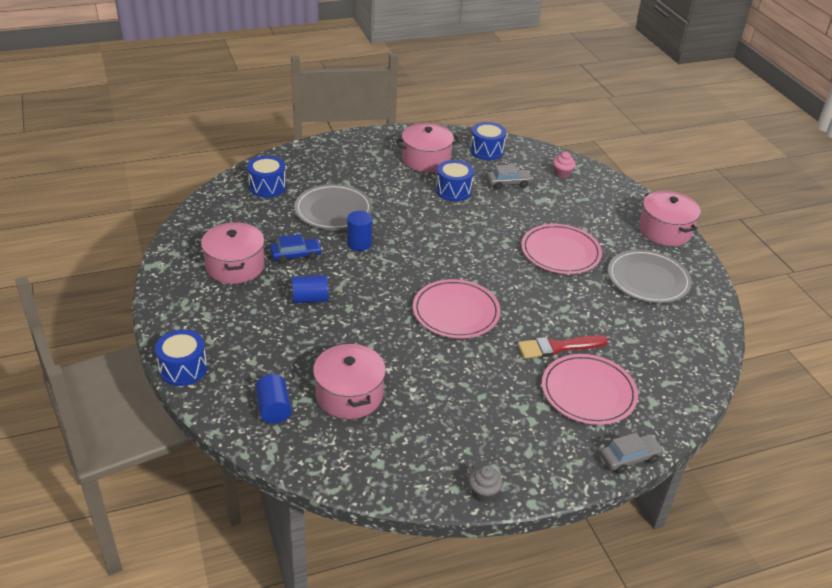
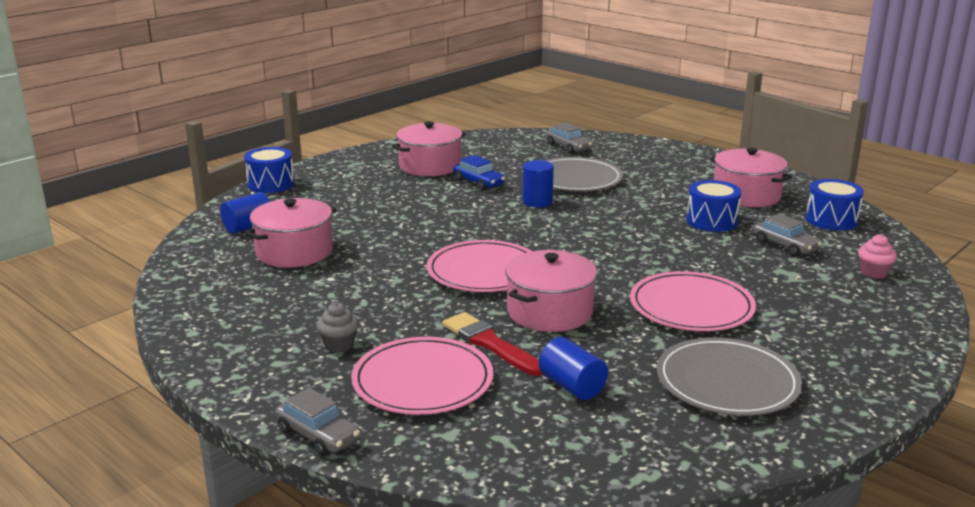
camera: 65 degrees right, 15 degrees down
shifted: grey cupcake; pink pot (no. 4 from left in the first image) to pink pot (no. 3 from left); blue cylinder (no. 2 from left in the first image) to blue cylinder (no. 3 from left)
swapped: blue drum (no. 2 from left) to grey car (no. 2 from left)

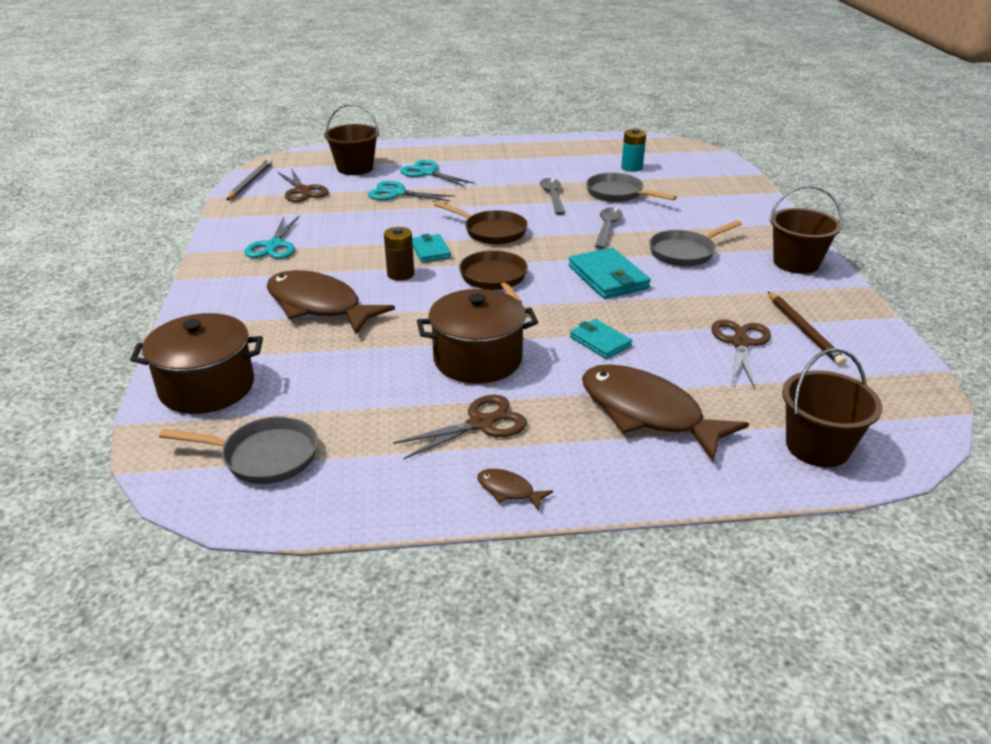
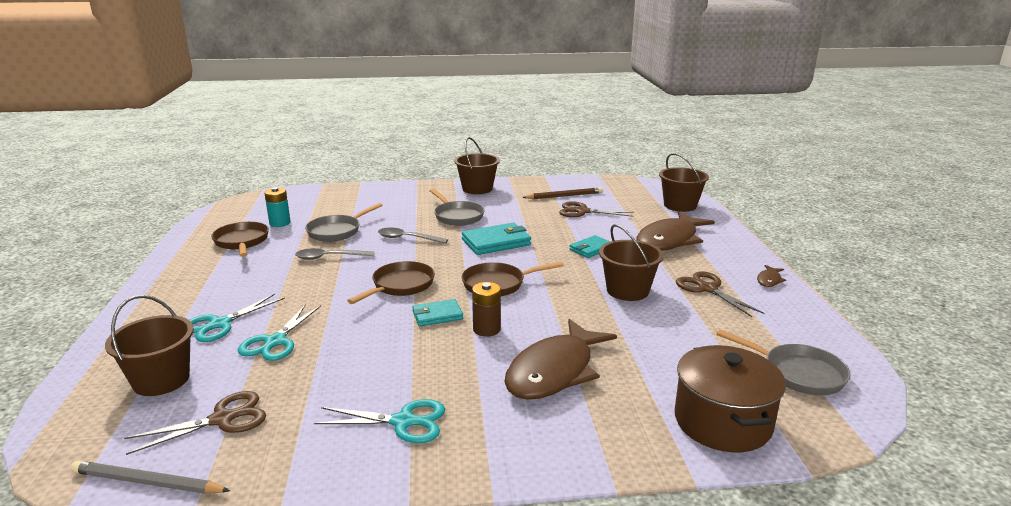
camera: 90 degrees left, 10 degrees down
new: brown pan (no. 1 from left)
swapped: brown pot (no. 2 from left) to brown bucket (no. 3 from left)
rotated: grey pan (no. 1 from left in the first image) 120 degrees clockwise

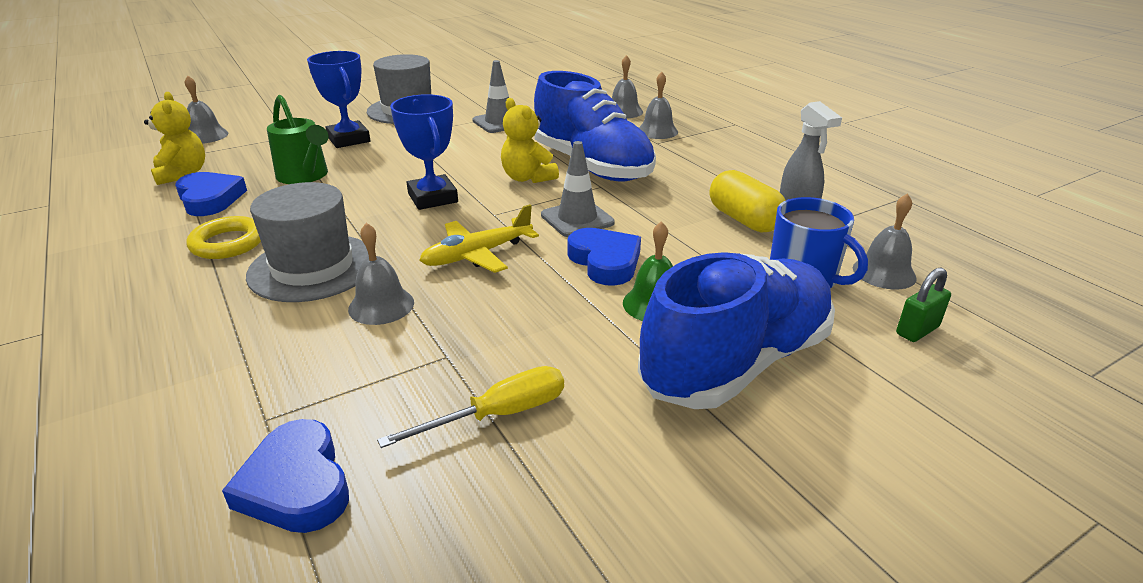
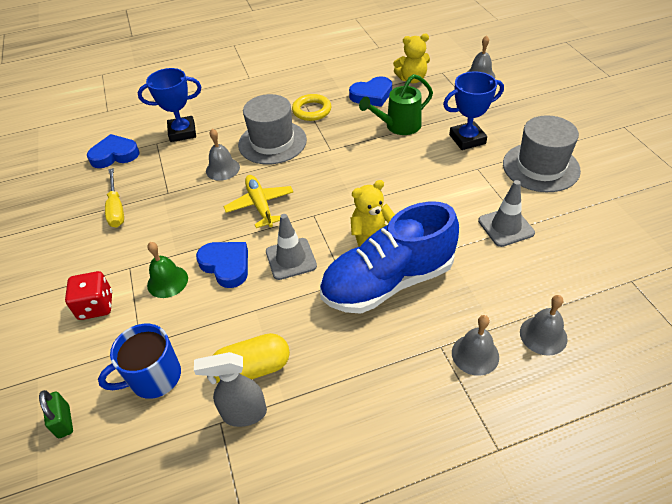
camera: 105 degrees right, 15 degrees up
gone: grey bell (no. 5 from left)
shifted: blue trophy (no. 2 from left in the first image) to blue trophy (no. 1 from left)
swapped: blue shoe (no. 2 from left) to red dice
rotated: blue heart (no. 3 from left in the first image) 120 degrees counterclockwise

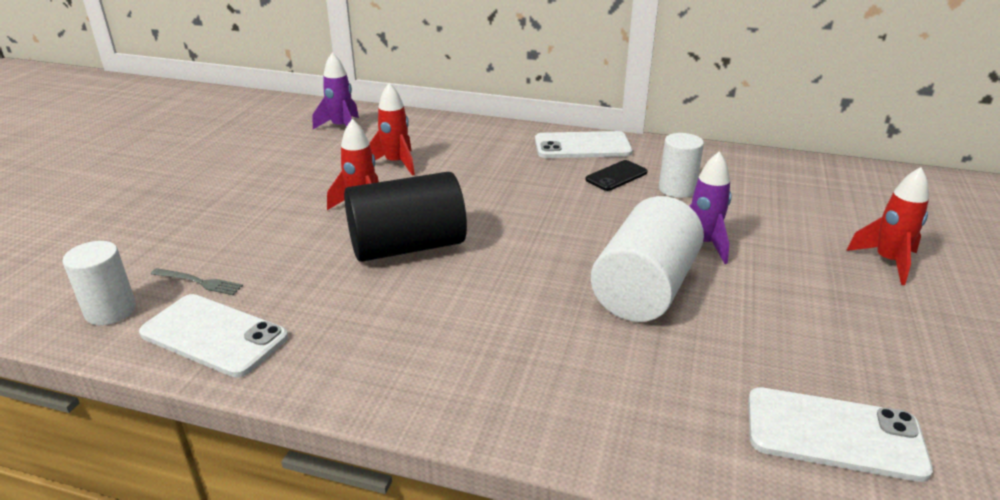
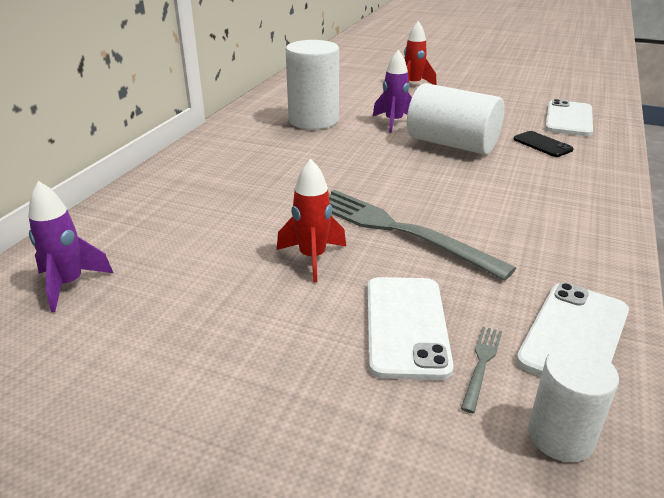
camera: 85 degrees left, 0 degrees up
gone: red rocket (no. 2 from left)
shifted: white phone (no. 2 from left in the first image) to white phone (no. 1 from left); black phone
swapped: black cylinder to grey fork (no. 1 from left)
scaled: white cylinder (no. 3 from left in the first image) x1.72

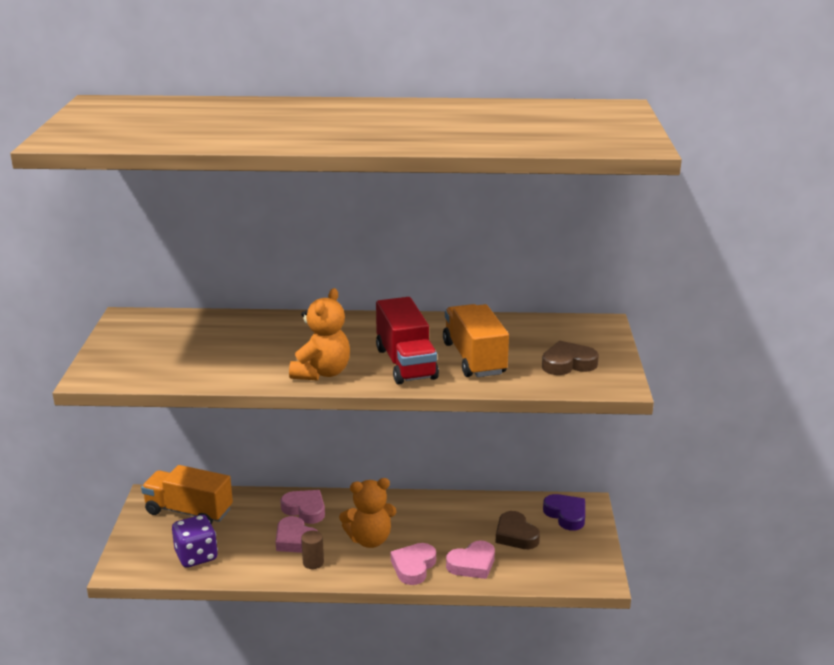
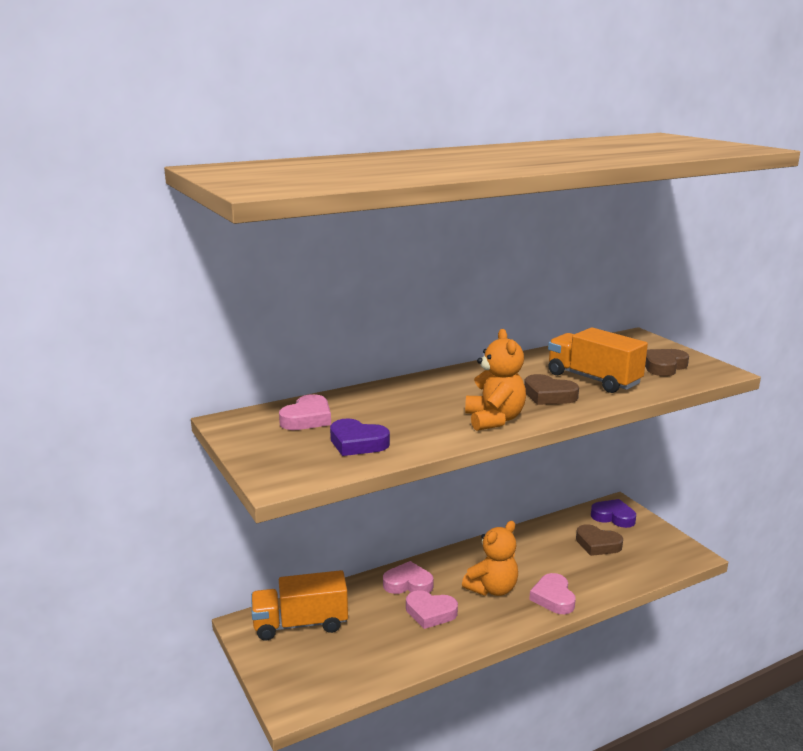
camera: 30 degrees left, 5 degrees down
gone: purple dice; brown cylinder
new: purple heart (no. 1 from left)
shifted: pink heart (no. 4 from left in the first image) to pink heart (no. 1 from left)
swapped: red truck to brown heart (no. 1 from left)

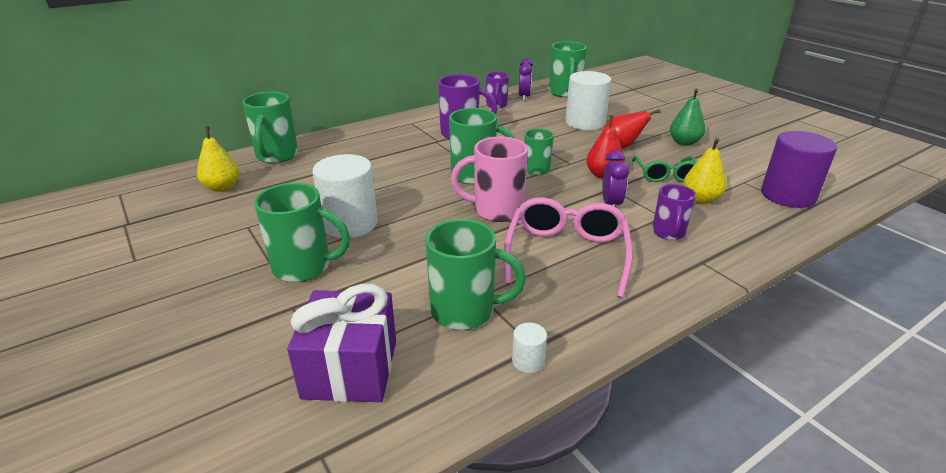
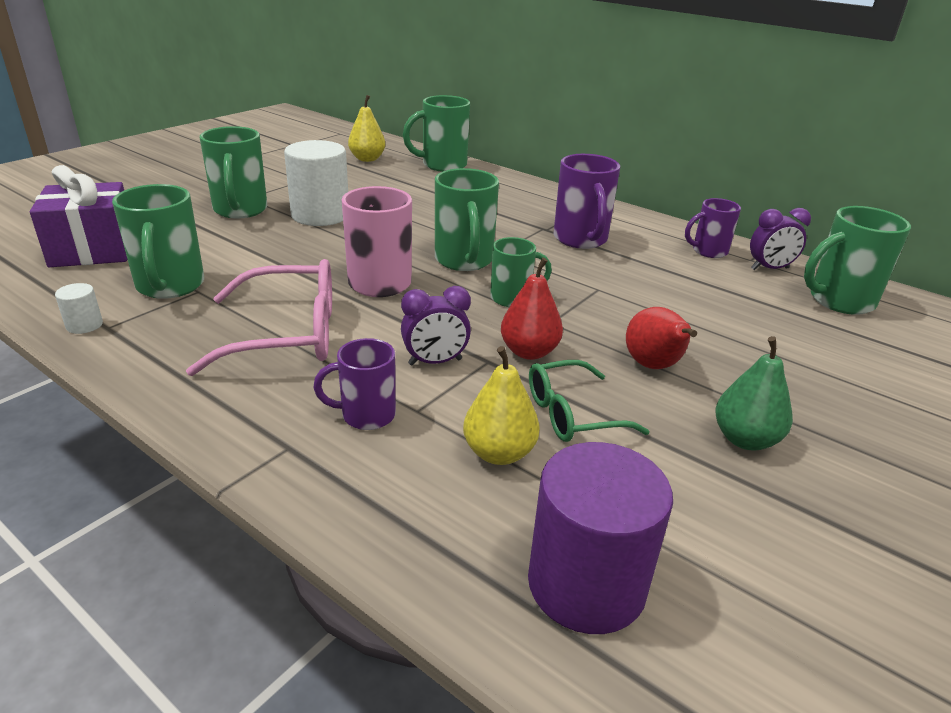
camera: 70 degrees right, 0 degrees up
gone: white cylinder (no. 3 from left)

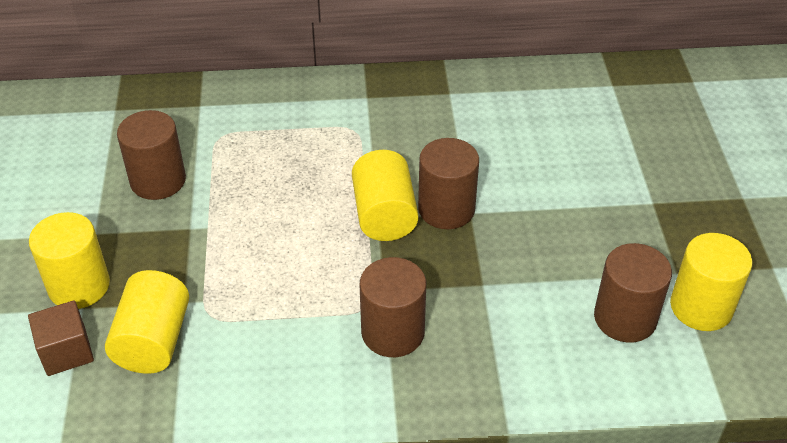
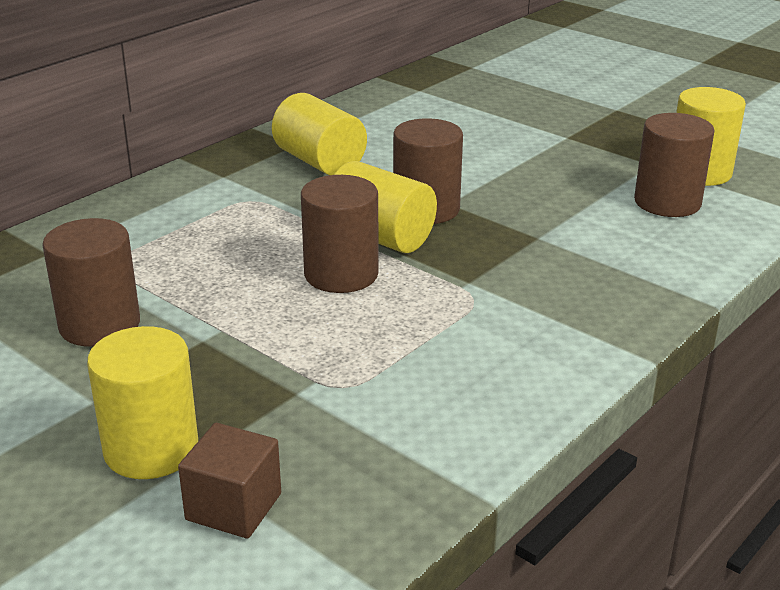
camera: 45 degrees left, 15 degrees down
shifted: yellow cylinder (no. 2 from left); brown cylinder (no. 2 from left)

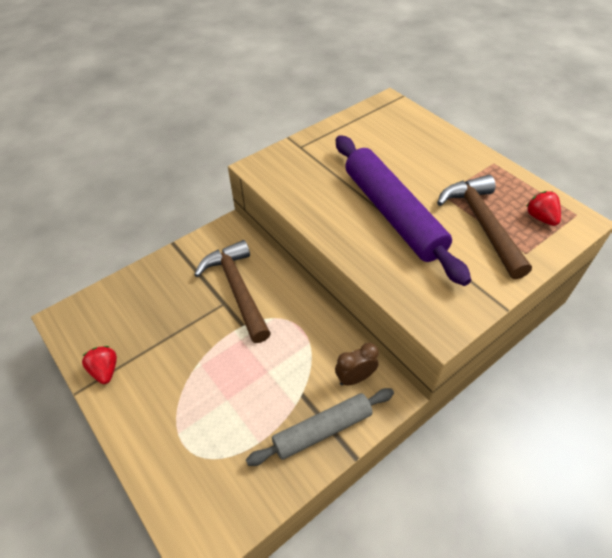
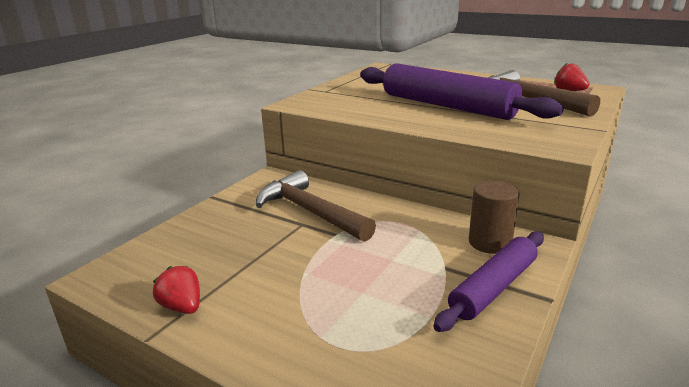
camera: 20 degrees left, 25 degrees down
swapped: brown clock to brown cylinder
repainted: grey rolling pin to purple rolling pin (no. 2 from left)

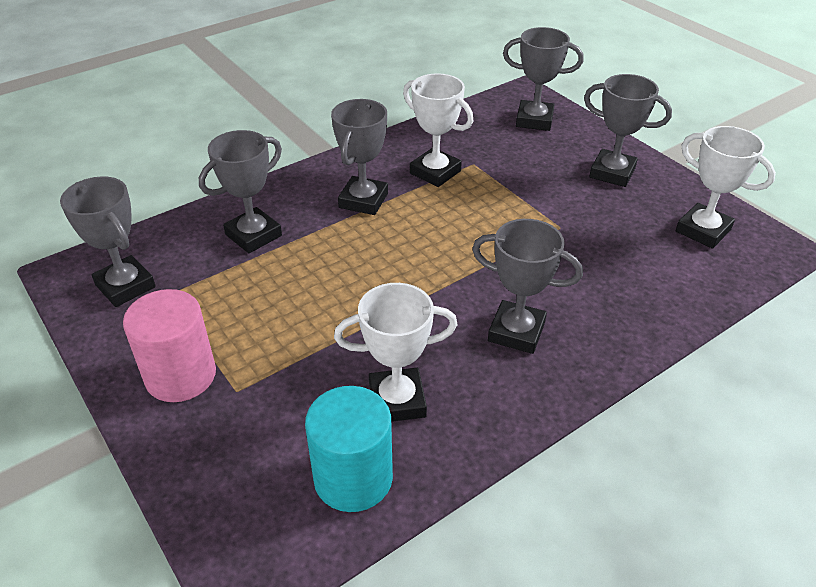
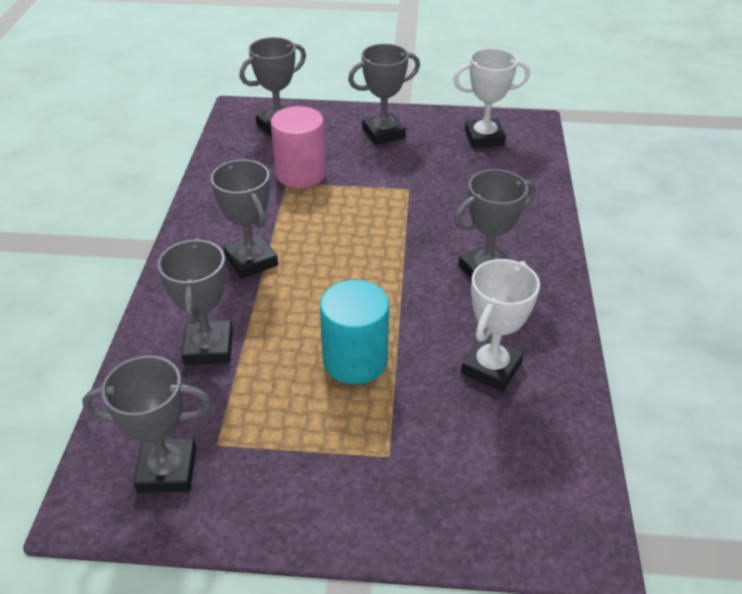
camera: 50 degrees left, 0 degrees up
gone: white trophy (no. 2 from left)
shifted: pink cylinder; turquoise cylinder

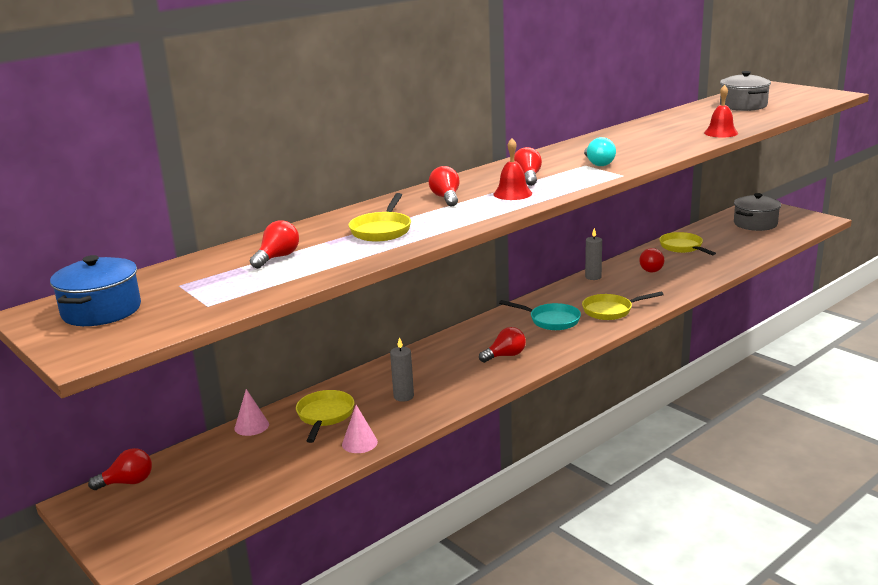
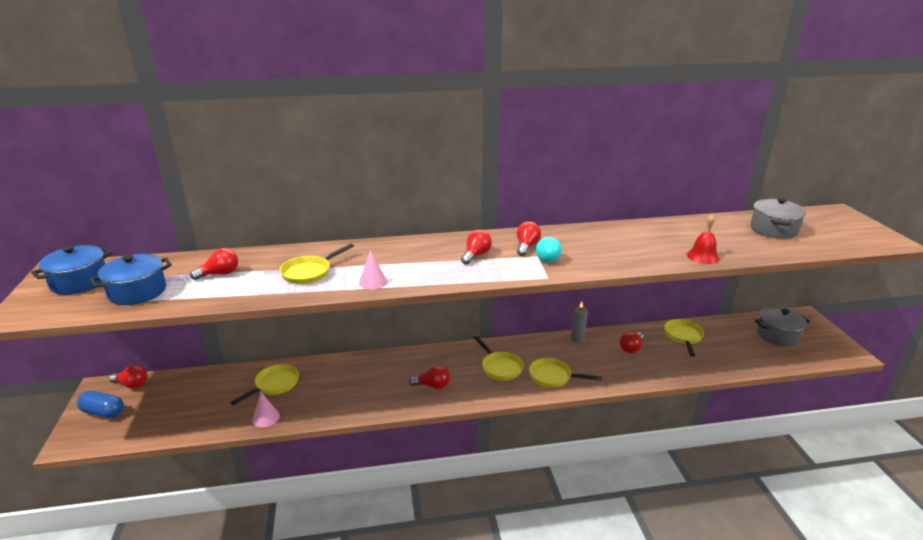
camera: 30 degrees right, 5 degrees up
gone: grey candle (no. 1 from left); red bell (no. 1 from left)
new: blue capsule; blue pot (no. 2 from left)
shifted: pink cone (no. 1 from left in the first image) to pink cone (no. 2 from left); red light bulb (no. 3 from left in the first image) to red light bulb (no. 5 from left)
repainted: turquoise pan to yellow pan (no. 3 from left)

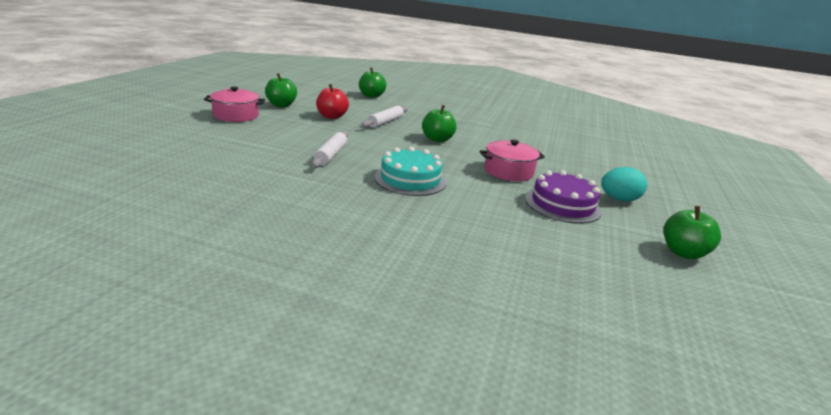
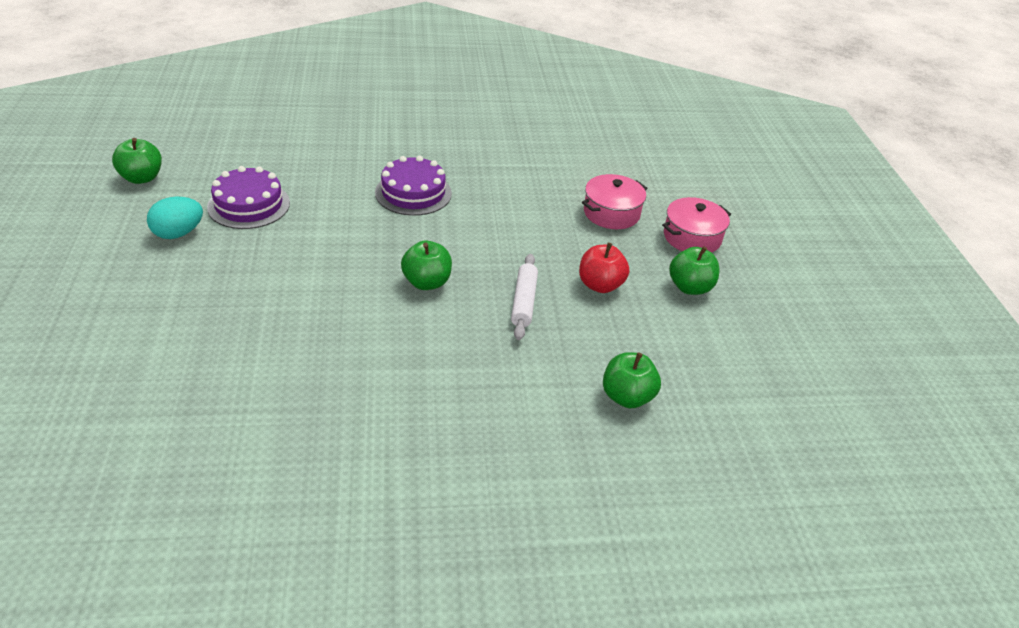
camera: 155 degrees right, 15 degrees up
gone: white rolling pin (no. 1 from left)
shifted: pink pot (no. 2 from left in the first image) to pink pot (no. 1 from left)
repainted: turquoise cake to purple cake (no. 2 from left)

